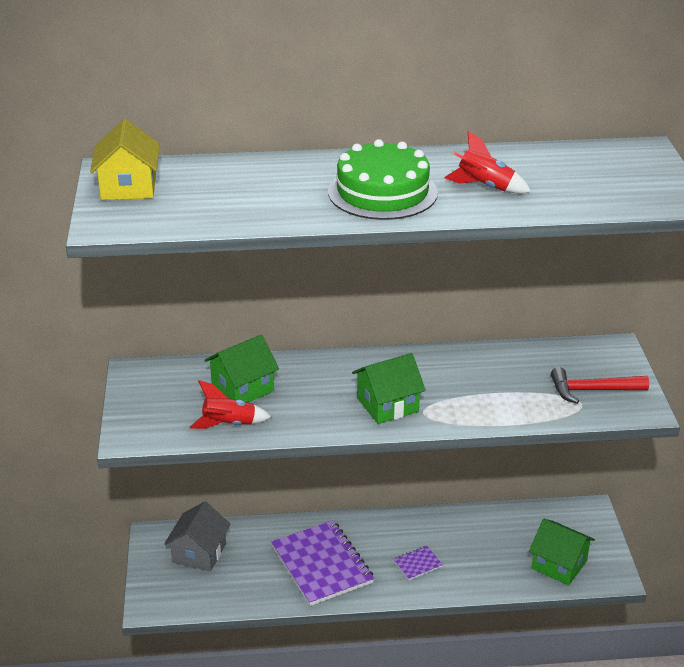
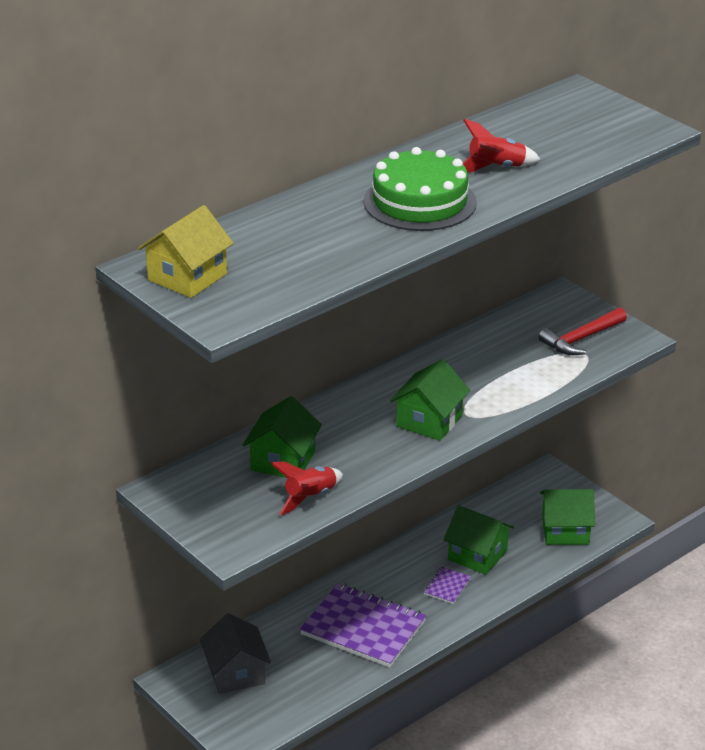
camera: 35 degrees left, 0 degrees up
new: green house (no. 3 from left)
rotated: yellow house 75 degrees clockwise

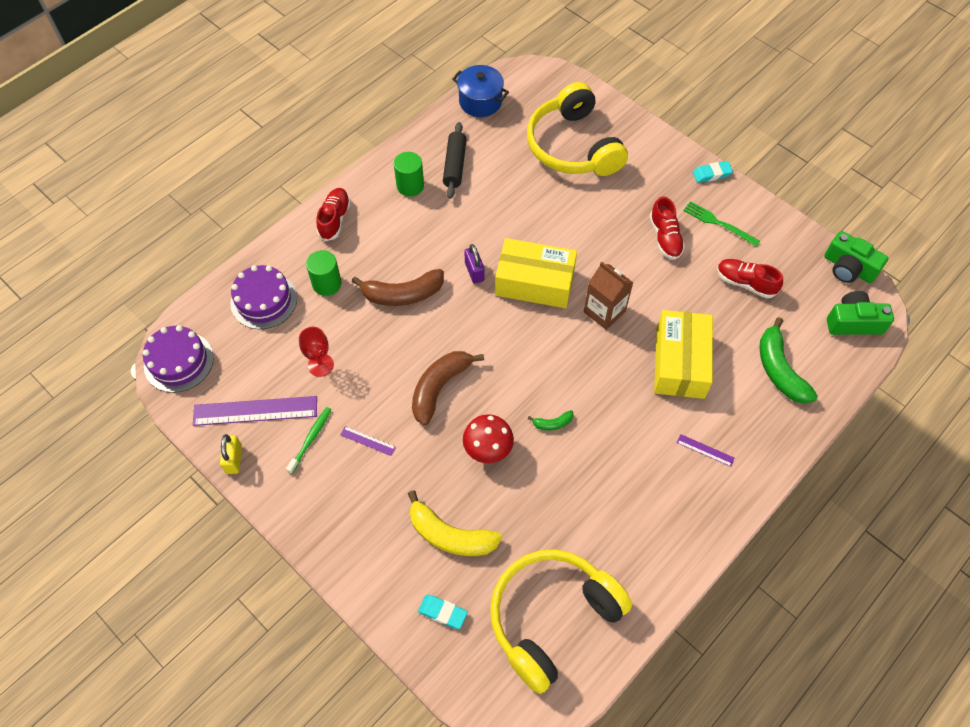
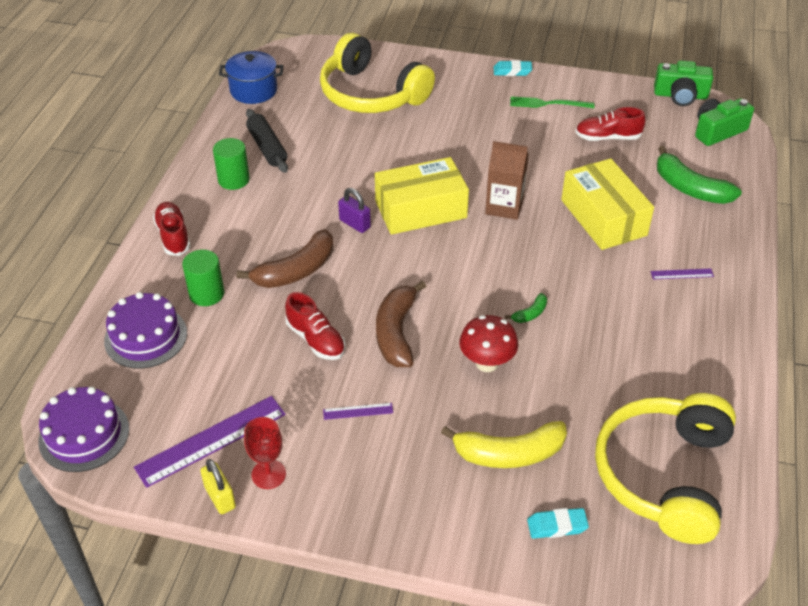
camera: 30 degrees left, 15 degrees down
gone: green toothbrush
shifted: red goblet; red shoe (no. 2 from left)
rotated: turquoise eraser (no. 2 from left in the first image) 45 degrees clockwise

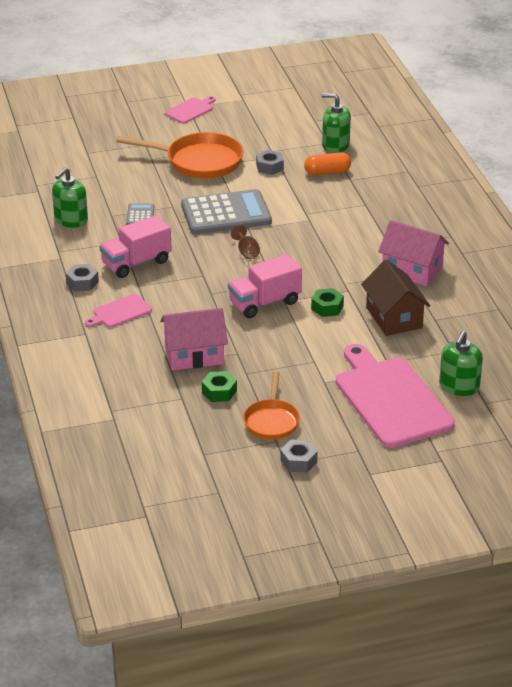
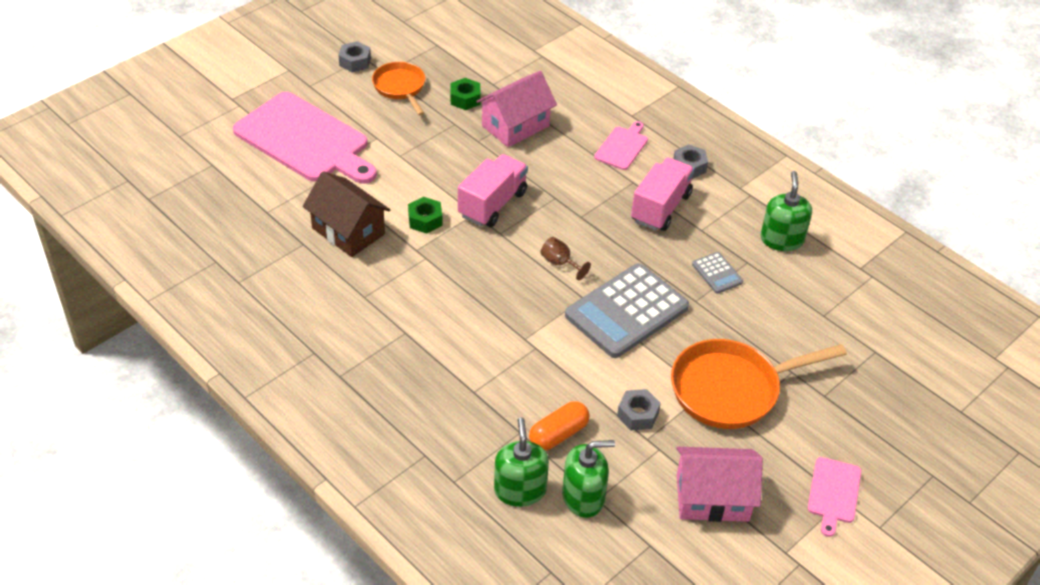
camera: 150 degrees right, 10 degrees up
shifted: green soap dispenser (no. 3 from left in the first image) to green soap dispenser (no. 1 from left); pink house (no. 2 from left)

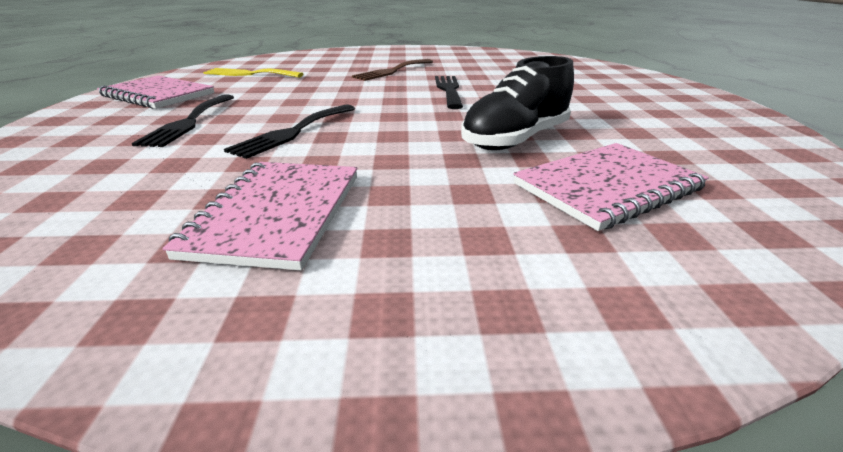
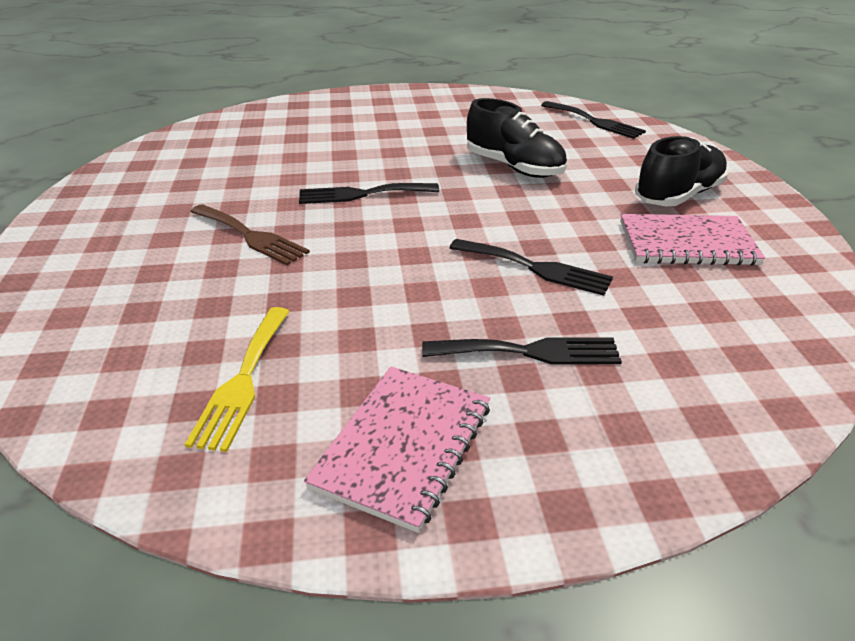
camera: 95 degrees left, 5 degrees up
gone: pink notebook (no. 3 from left)
new: black fork (no. 4 from left); black shoe (no. 2 from left)

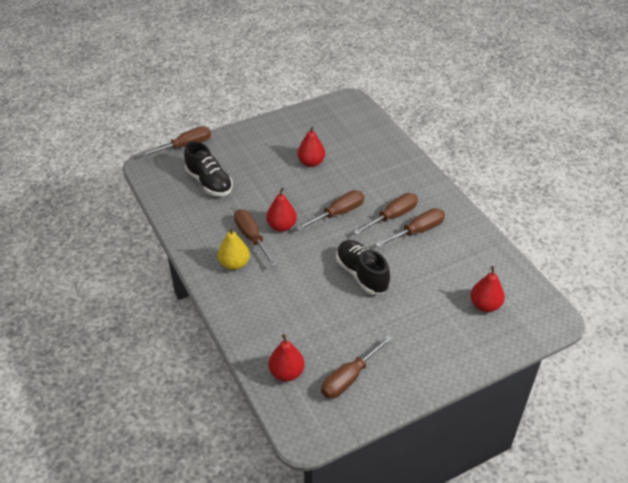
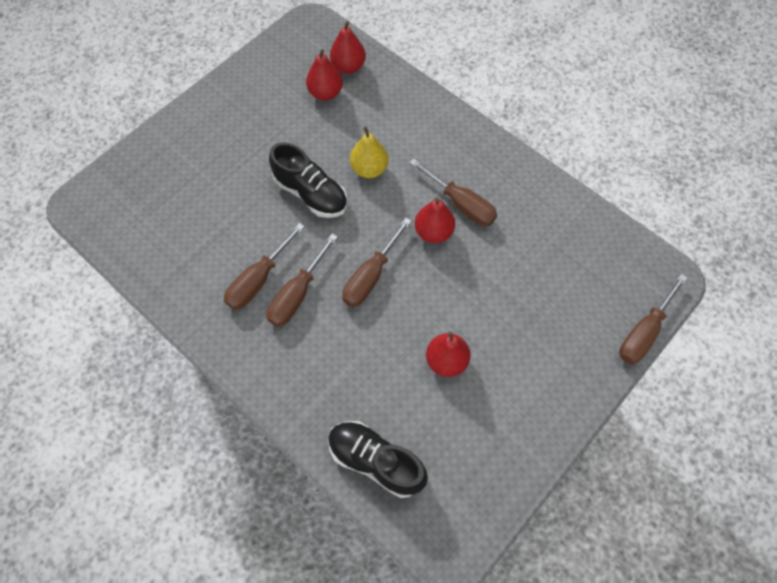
camera: 160 degrees right, 20 degrees up
gone: brown screwdriver (no. 4 from left)
shifted: red pear (no. 4 from left in the first image) to red pear (no. 1 from left); black shoe (no. 1 from left in the first image) to black shoe (no. 2 from left); yellow pear

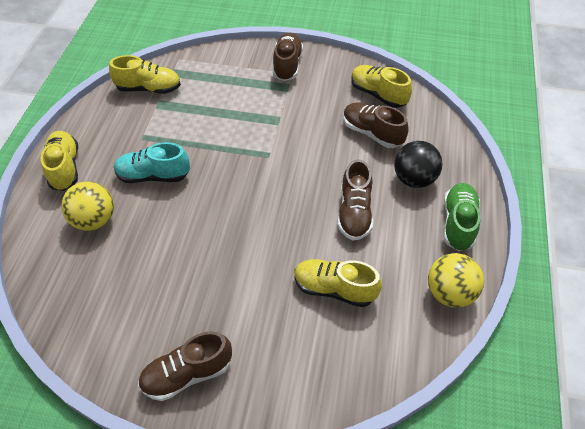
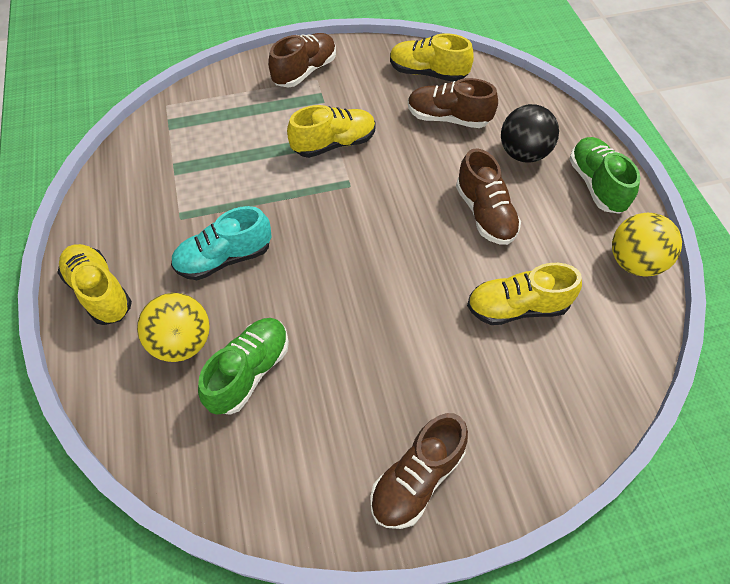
camera: 25 degrees left, 5 degrees up
new: green shoe (no. 1 from left)
shifted: yellow shoe (no. 2 from left)
rotated: brown shoe (no. 2 from left in the first image) 60 degrees clockwise

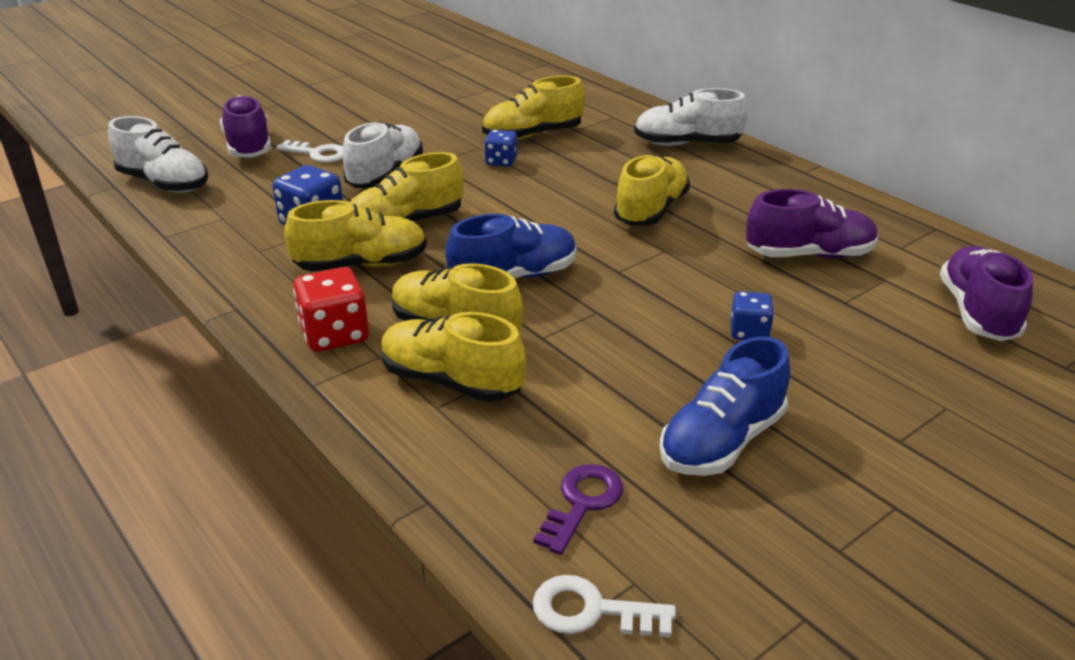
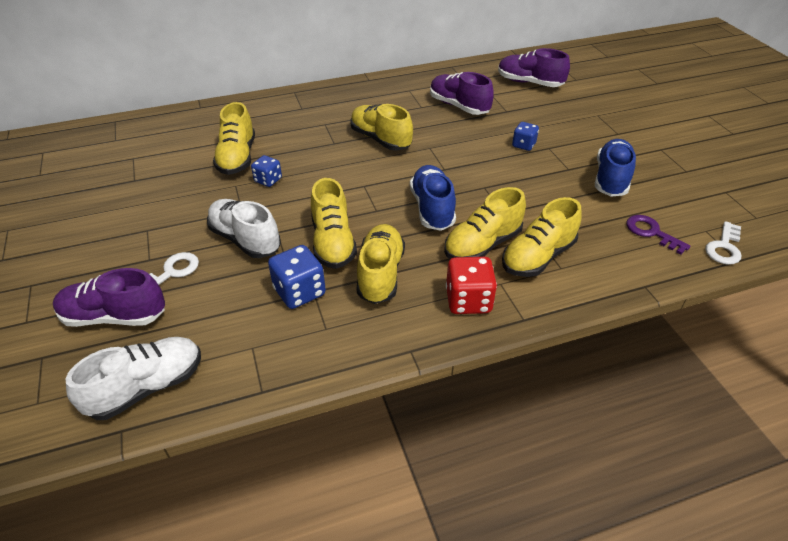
camera: 70 degrees left, 10 degrees up
gone: white shoe (no. 3 from left)
rotated: purple shoe (no. 2 from left) 60 degrees counterclockwise; blue shoe (no. 2 from left) 135 degrees counterclockwise

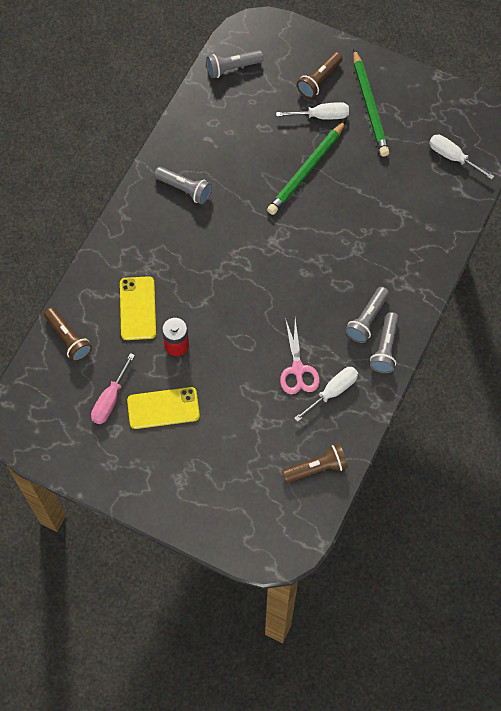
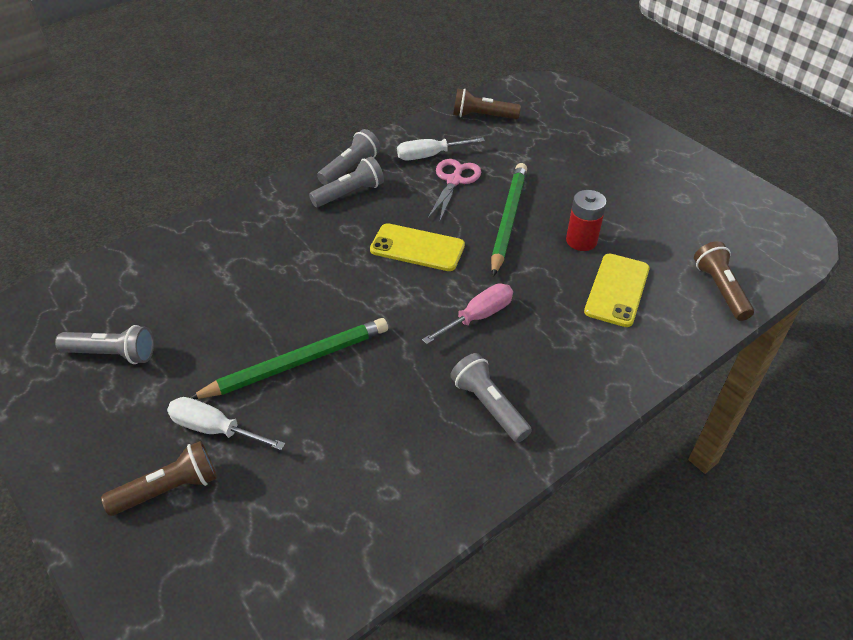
camera: 155 degrees left, 20 degrees down
gone: white screwdriver (no. 3 from left)
shifted: grey flashlight (no. 2 from left in the first image) to grey flashlight (no. 1 from left); yellow phone (no. 2 from left in the first image) to yellow phone (no. 1 from left); pink screwdriver; green pencil (no. 2 from left)

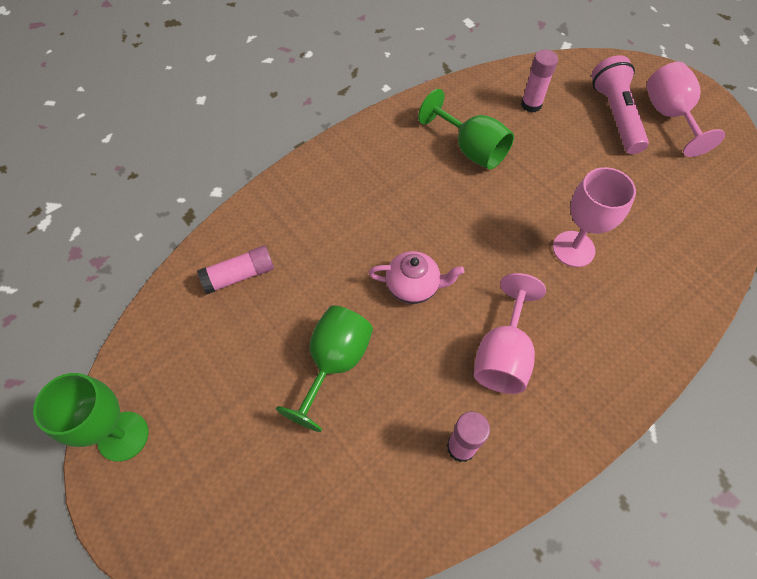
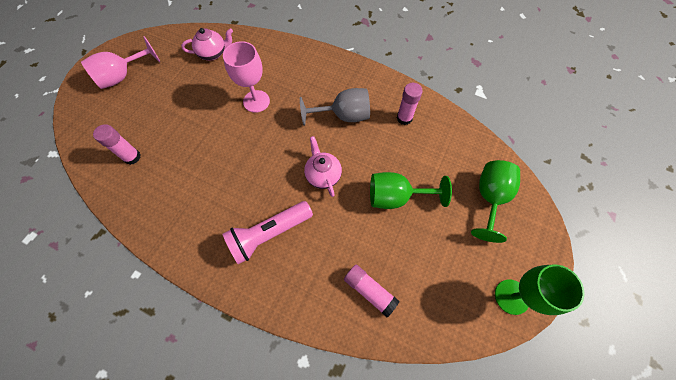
camera: 115 degrees left, 5 degrees up
new: pink teapot (no. 1 from left)
shifted: pink flashlight; green goblet (no. 3 from left in the first image) to green goblet (no. 2 from left)
repainted: pink goblet (no. 1 from left) to grey goblet

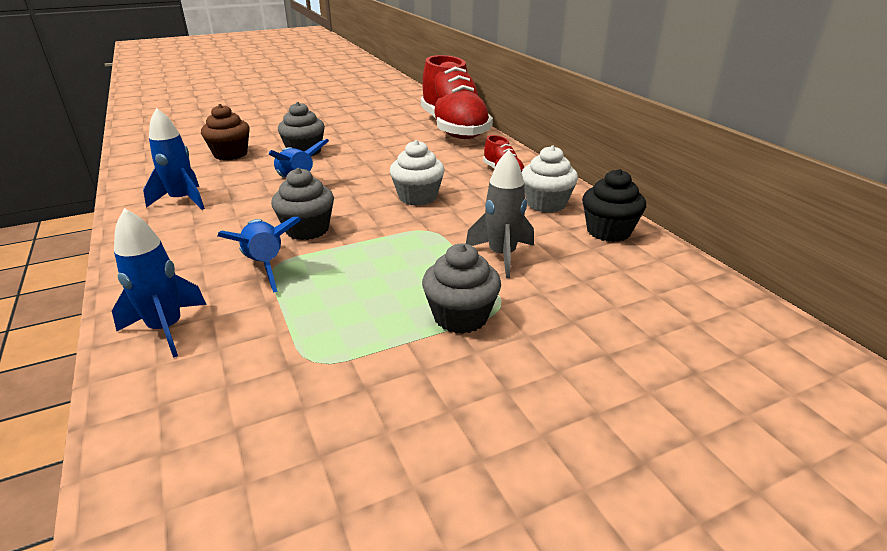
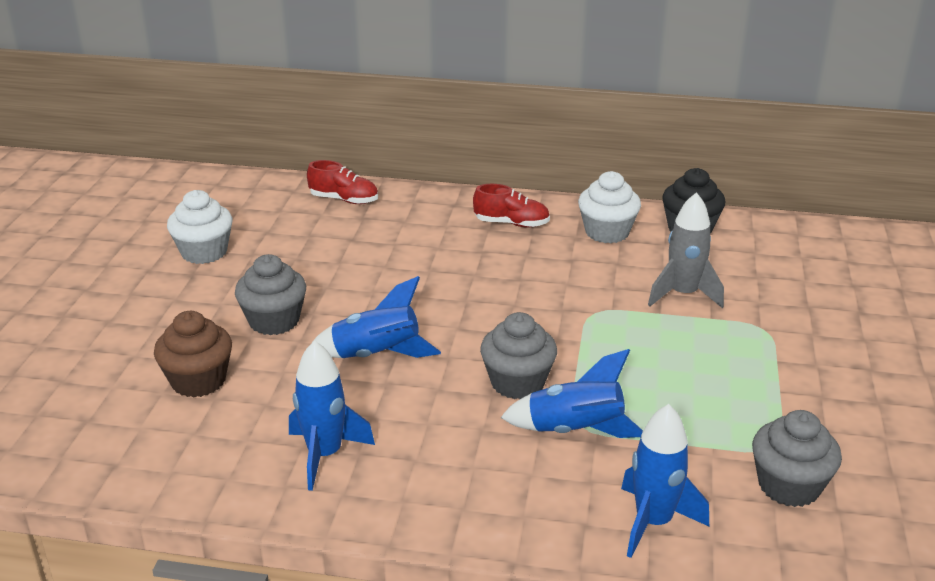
camera: 55 degrees left, 0 degrees up
shifted: white cupcake (no. 1 from left); grey cupcake (no. 3 from left)
scaled: red shoe (no. 1 from left) x0.42

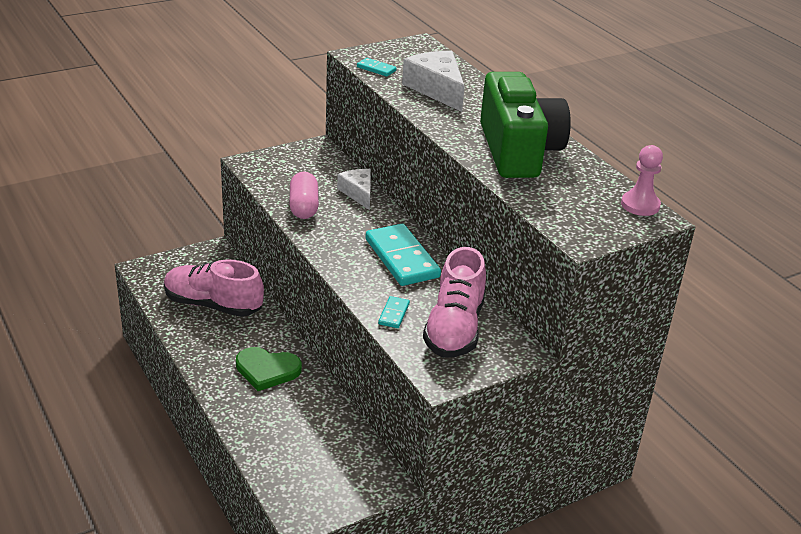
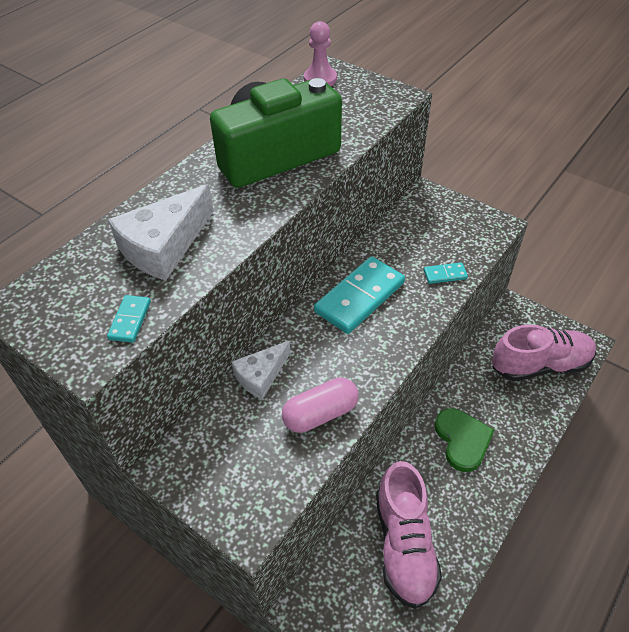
camera: 110 degrees left, 15 degrees up
shifted: pink shoe (no. 2 from left)

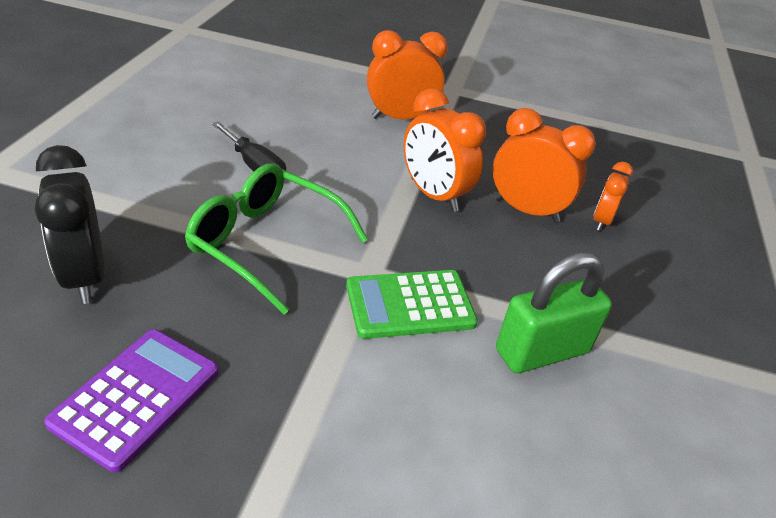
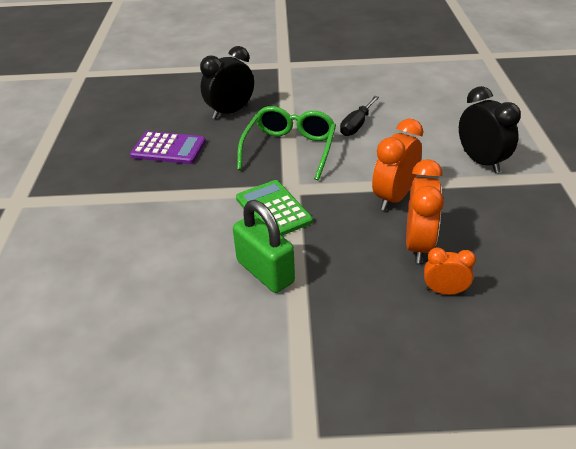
camera: 80 degrees right, 0 degrees up
repainted: orange clock (no. 1 from left) to black clock (no. 2 from left)

